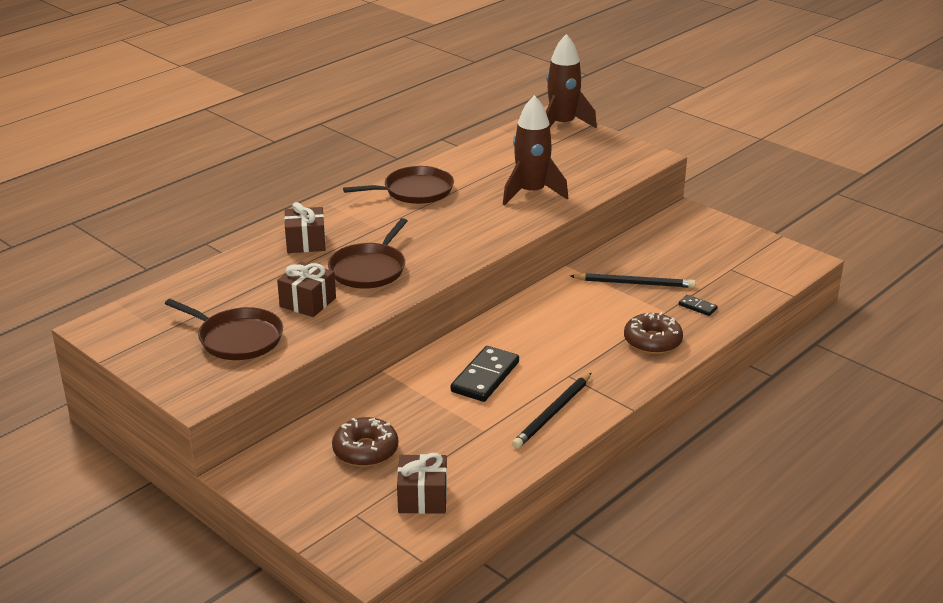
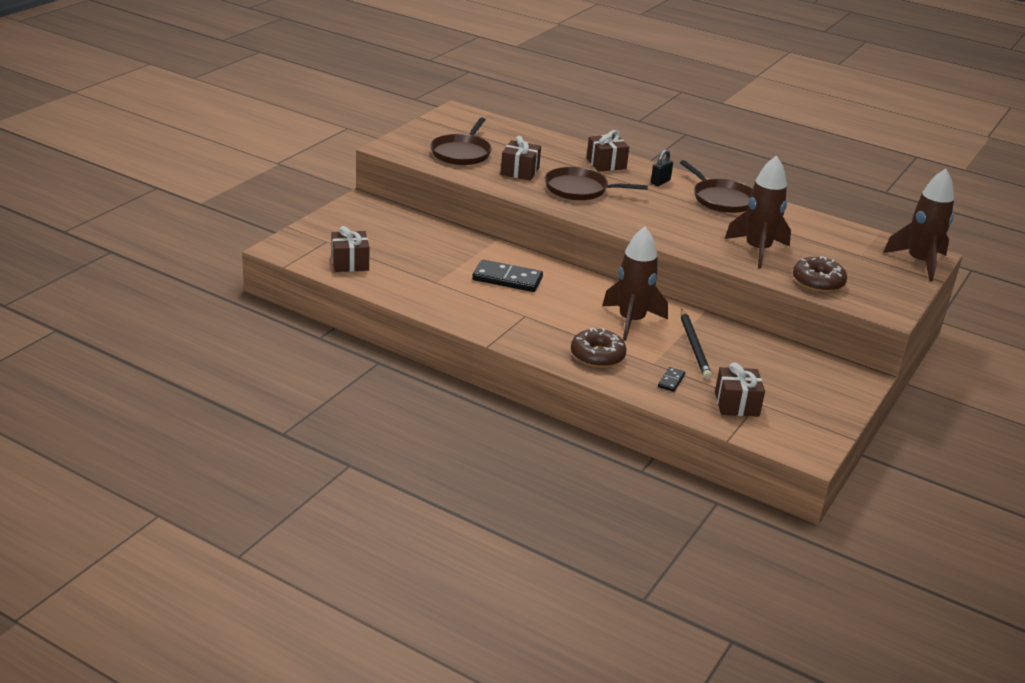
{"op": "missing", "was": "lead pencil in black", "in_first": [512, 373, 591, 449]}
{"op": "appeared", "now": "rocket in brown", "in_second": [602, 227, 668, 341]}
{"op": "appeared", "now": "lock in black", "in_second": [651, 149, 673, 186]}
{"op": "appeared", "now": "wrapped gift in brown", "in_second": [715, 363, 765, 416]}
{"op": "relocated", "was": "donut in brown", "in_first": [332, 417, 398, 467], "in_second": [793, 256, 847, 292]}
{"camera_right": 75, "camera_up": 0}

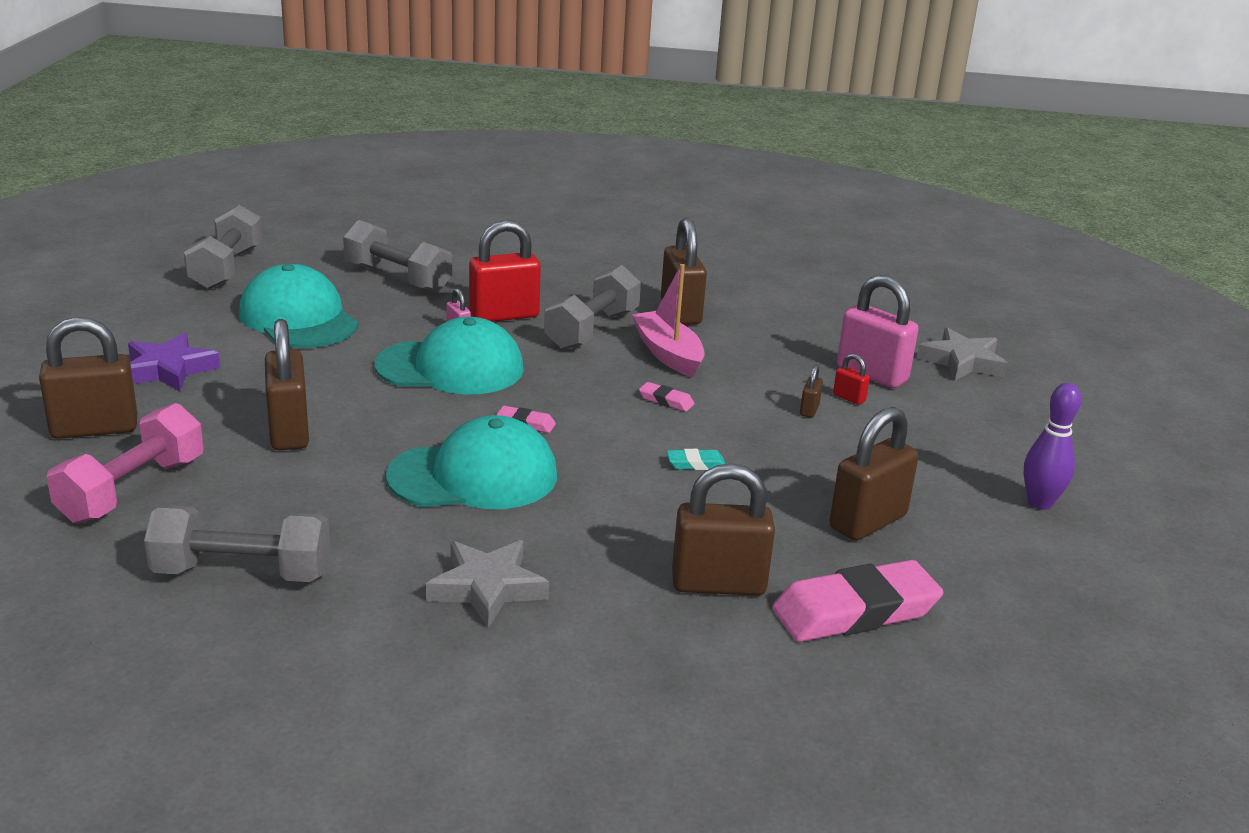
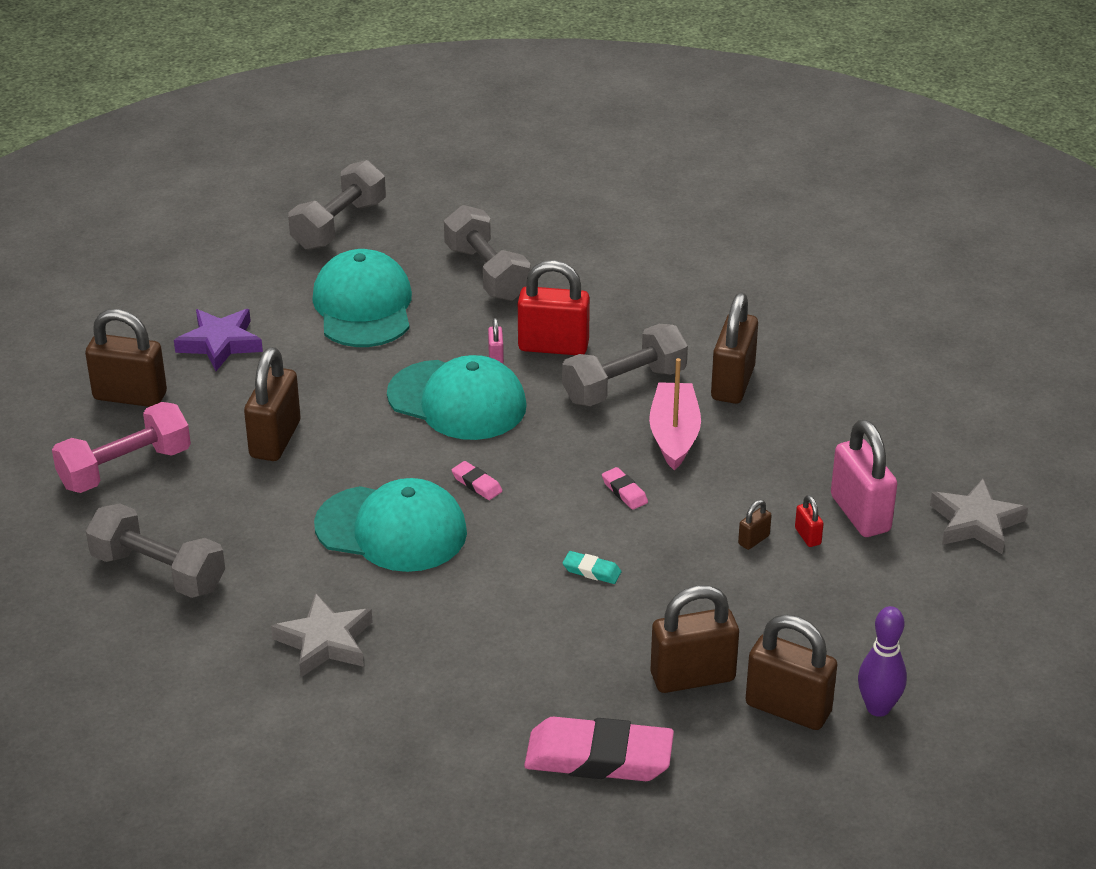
{"op": "relocated", "was": "lock in brown", "in_first": [672, 463, 775, 596], "in_second": [746, 615, 837, 730]}
{"camera_right": 30, "camera_up": 10}

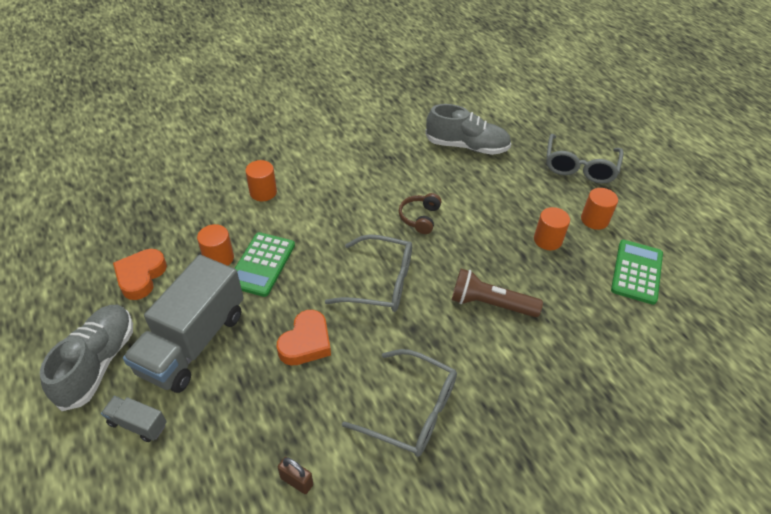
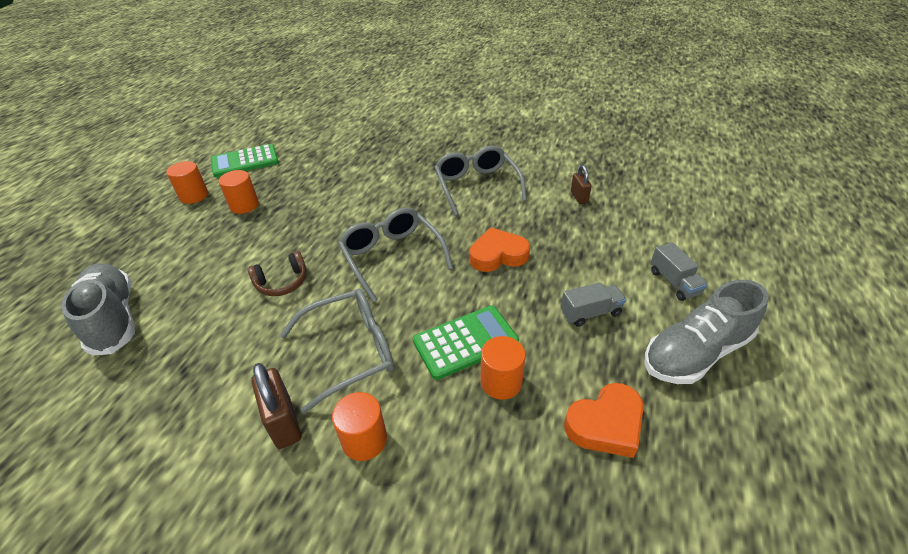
{"op": "missing", "was": "torch in brown", "in_first": [452, 269, 543, 317]}
{"op": "appeared", "now": "lock in brown", "in_second": [251, 363, 301, 449]}
{"op": "relocated", "was": "eyeglasses in grey", "in_first": [546, 134, 623, 184], "in_second": [280, 289, 394, 414]}
{"op": "size", "was": "lorry in grey", "in_first": [123, 255, 244, 393], "in_second": [561, 282, 627, 327], "ratio": 0.44}
{"camera_right": -130, "camera_up": -5}

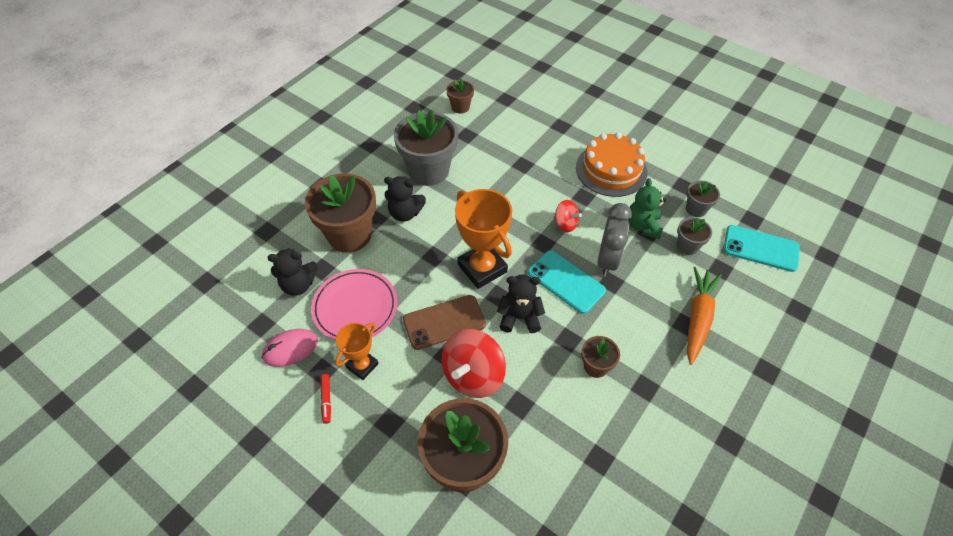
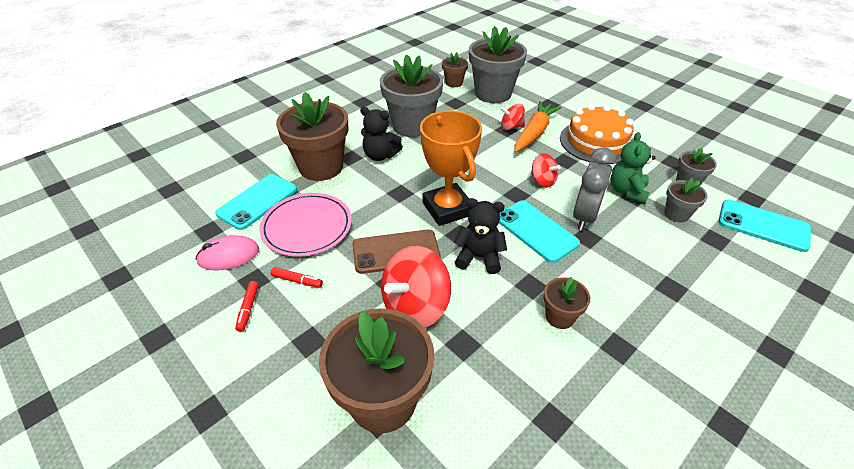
{"op": "appeared", "now": "plant pot in grey", "in_second": [469, 26, 527, 103]}
{"op": "appeared", "now": "toy top in scarlet", "in_second": [500, 103, 525, 130]}
{"op": "relocated", "was": "carrot in bright orange", "in_first": [687, 267, 722, 365], "in_second": [514, 101, 562, 153]}
{"op": "exchanged", "was": "teddy bear in black", "now": "smartphone in turquoise", "in_first": [268, 248, 318, 296], "in_second": [215, 174, 297, 230]}
{"op": "exchanged", "was": "prize cup in bright orange", "now": "felt pen in scarlet", "in_first": [335, 323, 379, 380], "in_second": [271, 267, 323, 288]}
{"camera_right": 10, "camera_up": -10}

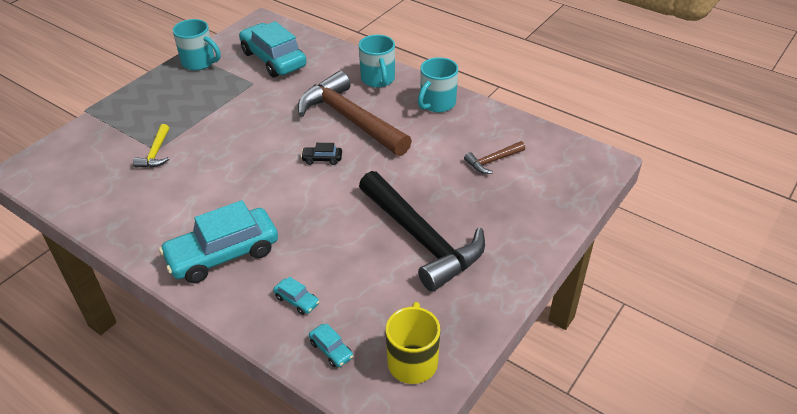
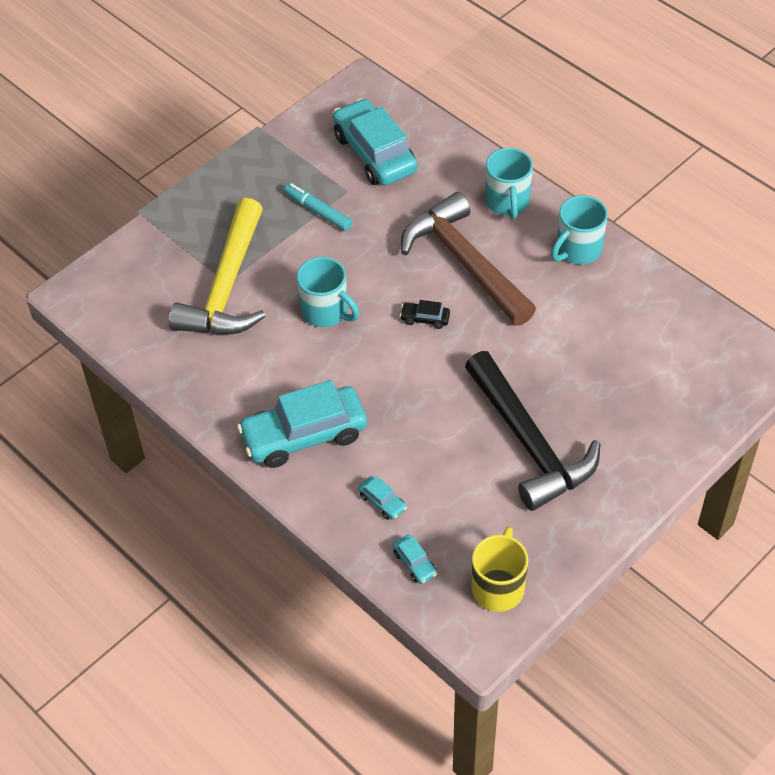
{"op": "missing", "was": "claw hammer in brown", "in_first": [464, 141, 525, 174]}
{"op": "appeared", "now": "felt pen in turquoise", "in_second": [284, 183, 352, 231]}
{"op": "relocated", "was": "tea mug in turquoise", "in_first": [173, 19, 221, 70], "in_second": [297, 257, 359, 327]}
{"op": "size", "was": "claw hammer in yellow", "in_first": [133, 124, 169, 168], "in_second": [169, 198, 266, 335], "ratio": 2.28}
{"camera_right": 10, "camera_up": 10}

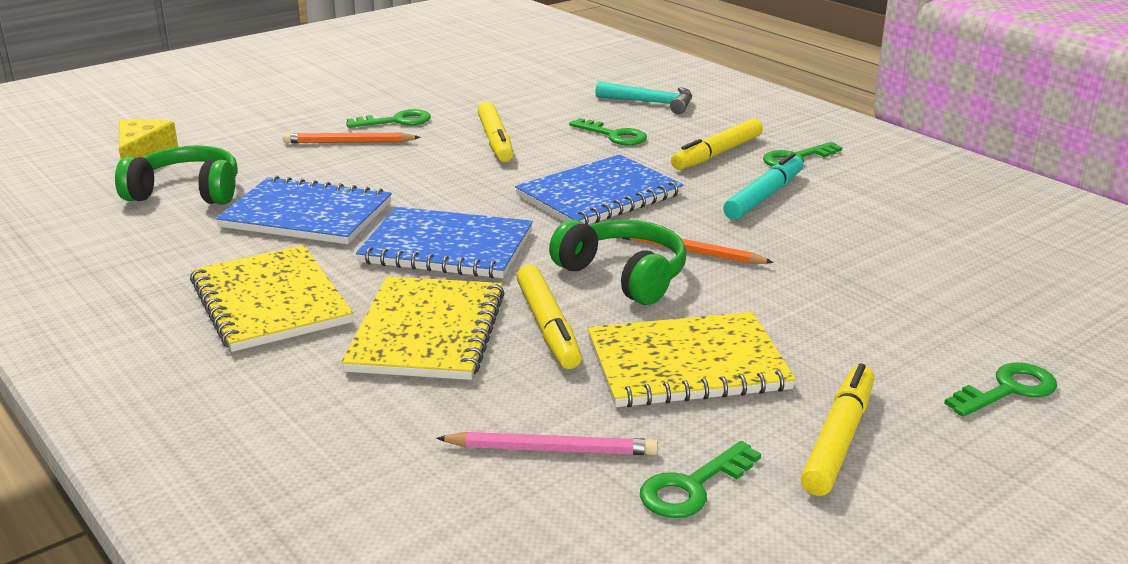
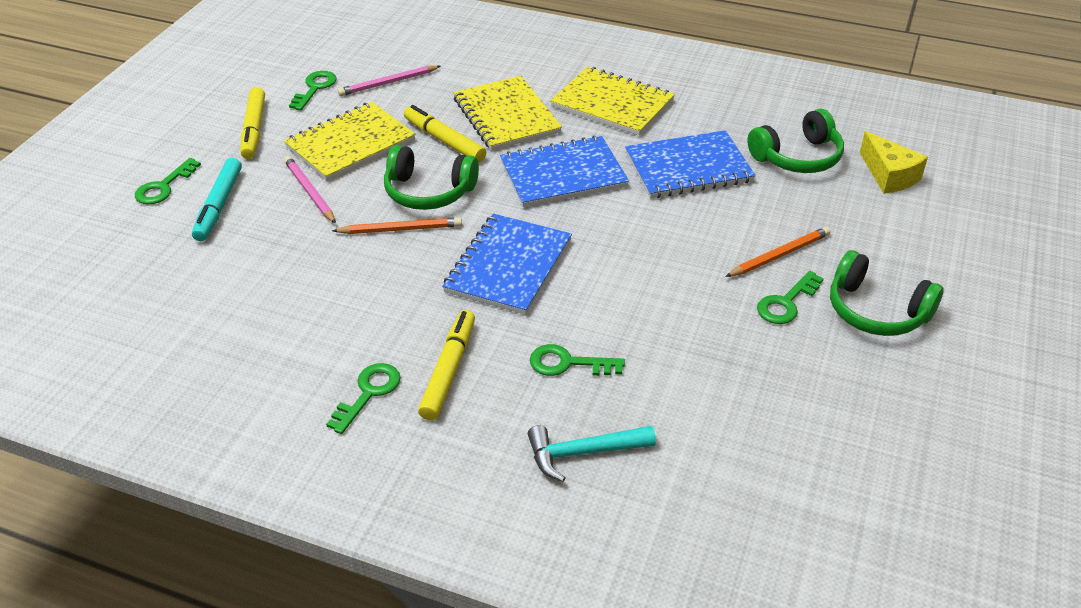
{"op": "missing", "was": "felt pen in yellow", "in_first": [478, 102, 514, 162]}
{"op": "appeared", "now": "lead pencil in rose-pink", "in_second": [284, 156, 336, 224]}
{"op": "appeared", "now": "headset in leaf-green", "in_second": [830, 250, 944, 336]}
{"op": "relocated", "was": "felt pen in turquoise", "in_first": [723, 153, 803, 220], "in_second": [192, 158, 242, 241]}
{"camera_right": 150, "camera_up": 15}

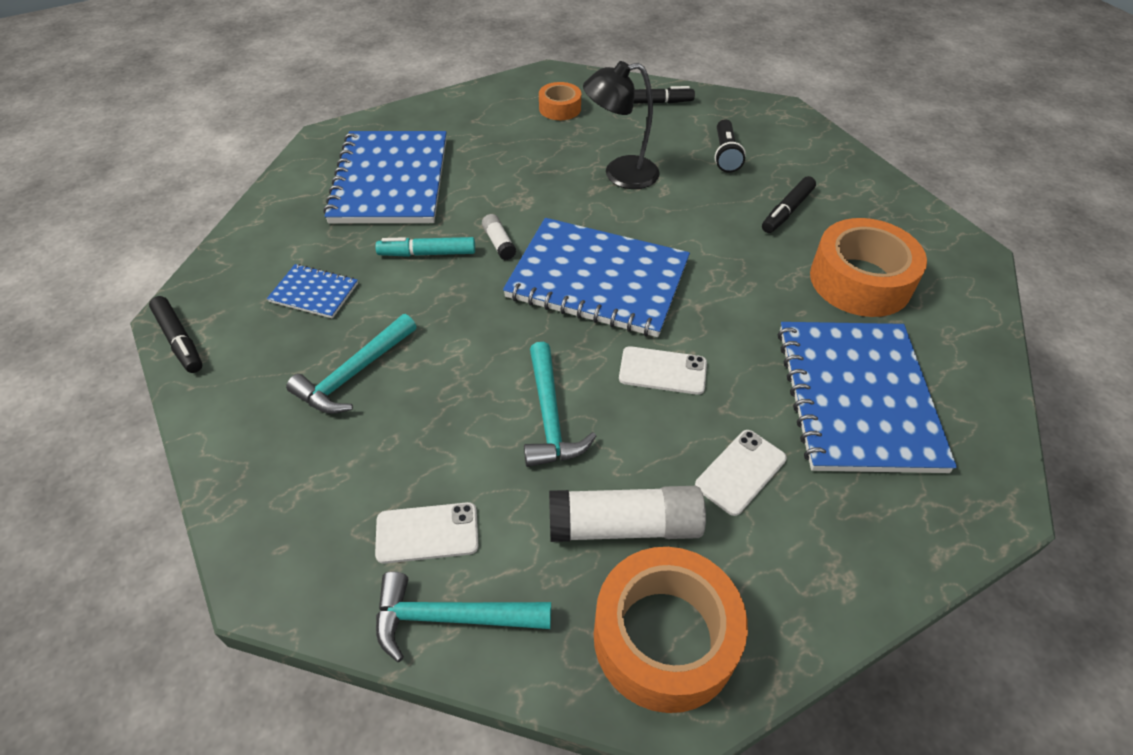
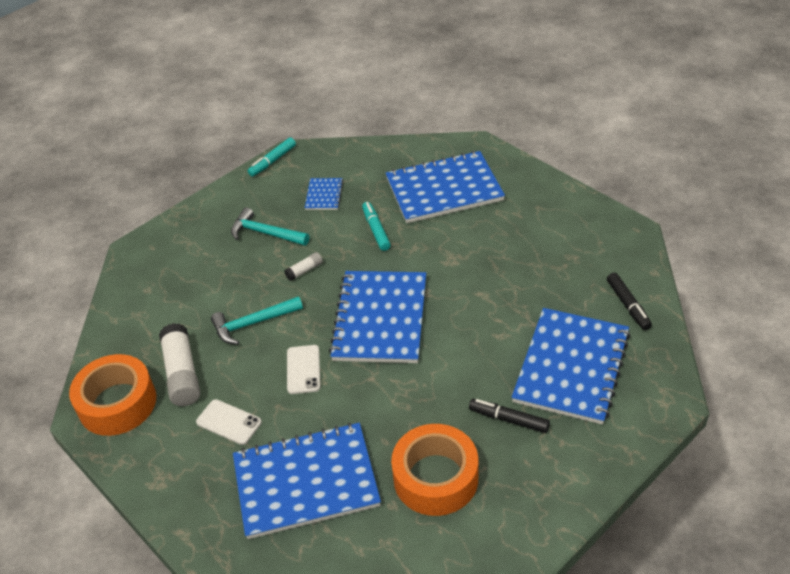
{"op": "missing", "was": "smartphone in white", "in_first": [375, 502, 478, 564]}
{"op": "missing", "was": "claw hammer in turquoise", "in_first": [376, 572, 551, 662]}
{"op": "missing", "was": "sticky tape in bright orange", "in_first": [539, 82, 581, 120]}
{"op": "missing", "was": "desk lamp in black", "in_first": [583, 61, 660, 189]}
{"op": "relocated", "was": "glue in white", "in_first": [482, 214, 516, 260], "in_second": [284, 252, 323, 281]}
{"op": "exchanged", "was": "torch in black", "now": "exercise book in cobalt", "in_first": [715, 119, 746, 173], "in_second": [512, 308, 630, 425]}
{"op": "colour", "was": "felt pen in black", "now": "felt pen in turquoise", "in_first": [149, 296, 202, 373], "in_second": [248, 137, 296, 177]}
{"camera_right": 80, "camera_up": -5}

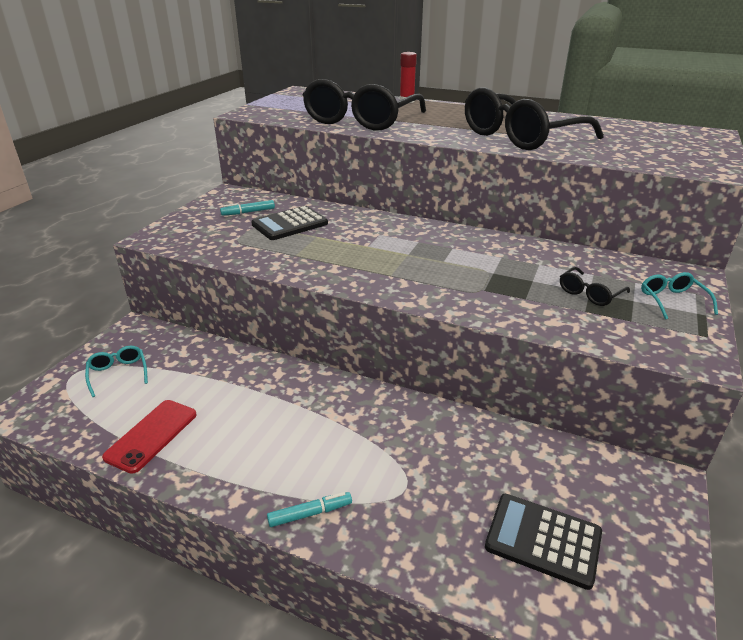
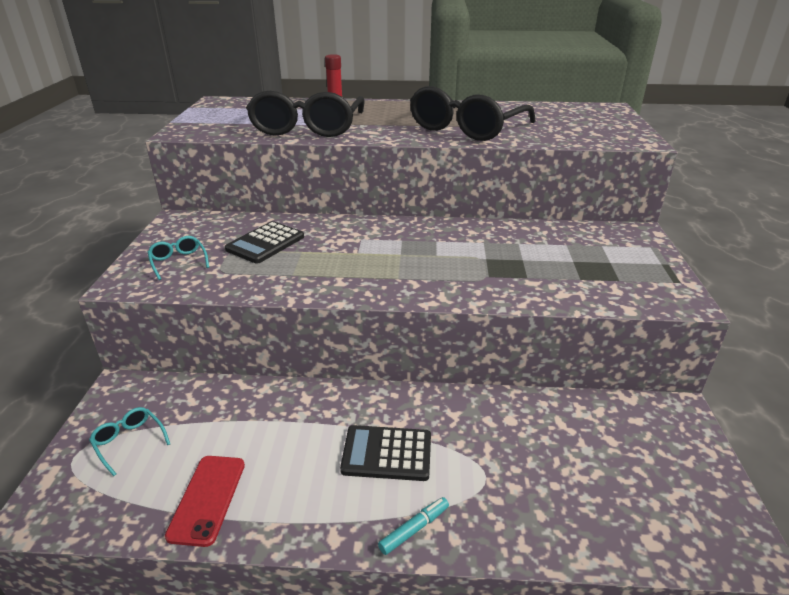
{"op": "missing", "was": "felt pen in turquoise", "in_first": [220, 200, 275, 216]}
{"op": "missing", "was": "eyeglasses in black", "in_first": [560, 267, 630, 306]}
{"op": "relocated", "was": "calculator in black", "in_first": [485, 494, 602, 590], "in_second": [340, 425, 431, 481]}
{"op": "relocated", "was": "eyeglasses in turquoise", "in_first": [641, 272, 718, 320], "in_second": [148, 236, 209, 280]}
{"camera_right": -20, "camera_up": 0}

